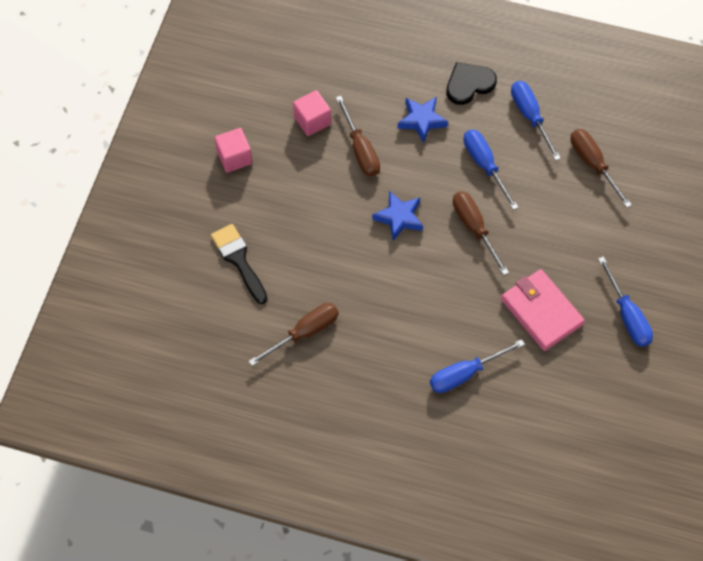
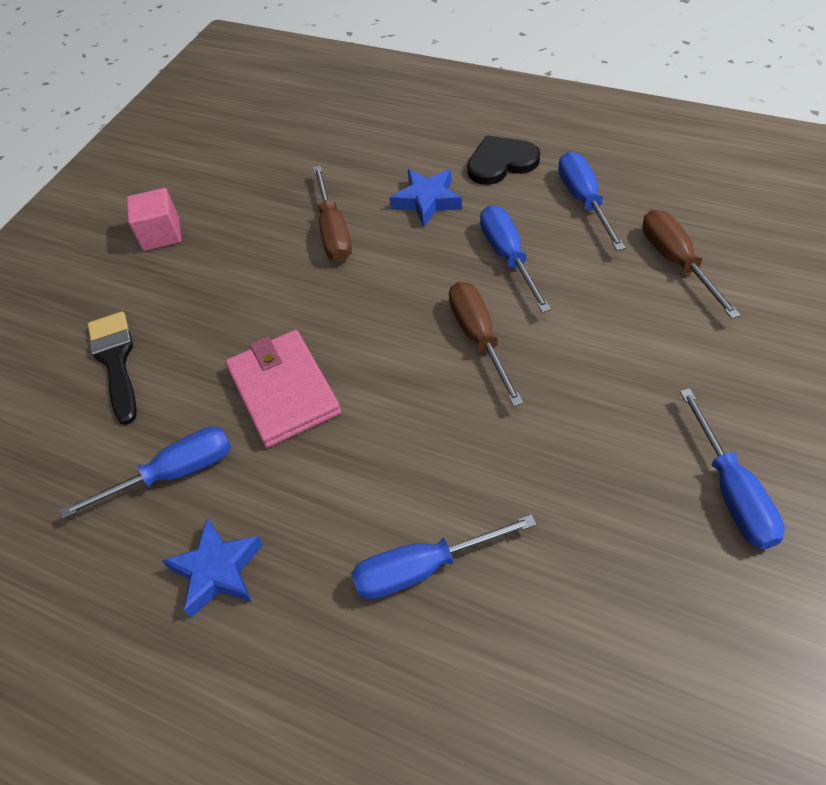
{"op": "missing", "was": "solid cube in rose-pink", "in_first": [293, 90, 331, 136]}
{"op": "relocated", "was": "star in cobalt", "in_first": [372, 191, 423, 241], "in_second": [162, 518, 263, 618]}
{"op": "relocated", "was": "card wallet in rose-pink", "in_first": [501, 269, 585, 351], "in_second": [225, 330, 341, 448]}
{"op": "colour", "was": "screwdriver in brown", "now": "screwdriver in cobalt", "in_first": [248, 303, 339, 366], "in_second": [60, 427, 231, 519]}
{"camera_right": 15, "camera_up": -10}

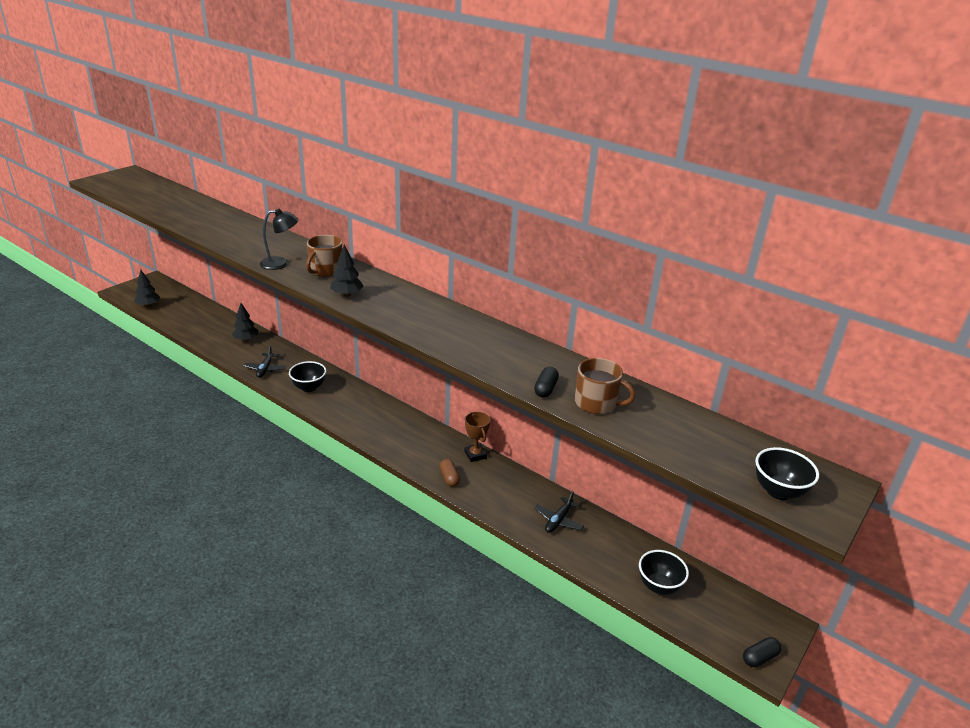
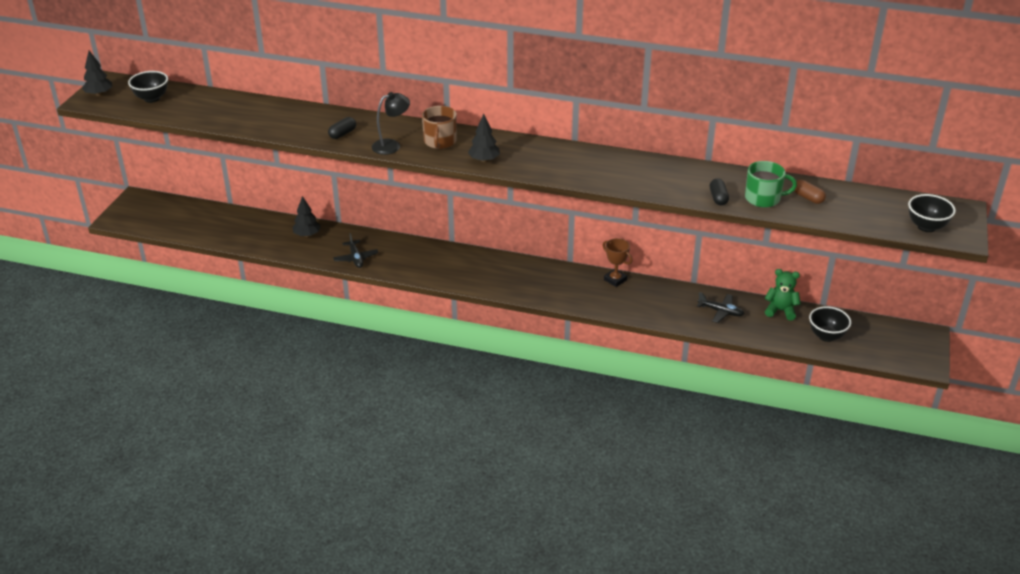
{"op": "appeared", "now": "teddy bear in leaf-green", "in_second": [765, 269, 801, 320]}
{"op": "relocated", "was": "fir tree in black", "in_first": [134, 270, 160, 307], "in_second": [82, 51, 112, 96]}
{"op": "relocated", "was": "deep dish in black", "in_first": [289, 361, 326, 392], "in_second": [128, 71, 168, 103]}
{"op": "relocated", "was": "pill in brown", "in_first": [440, 459, 460, 487], "in_second": [794, 180, 826, 204]}
{"op": "relocated", "was": "pill in black", "in_first": [743, 637, 781, 667], "in_second": [328, 117, 356, 139]}
{"op": "colour", "was": "tea mug in brown", "now": "tea mug in leaf-green", "in_first": [575, 358, 636, 414], "in_second": [745, 161, 797, 208]}
{"op": "spun", "was": "toy plane in black", "in_first": [534, 491, 584, 533], "in_second": [697, 292, 744, 323], "clockwise": -75}
{"camera_right": -20, "camera_up": 5}

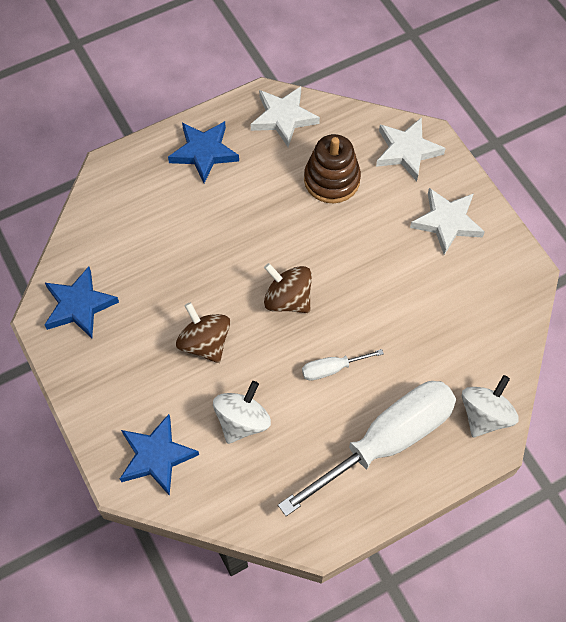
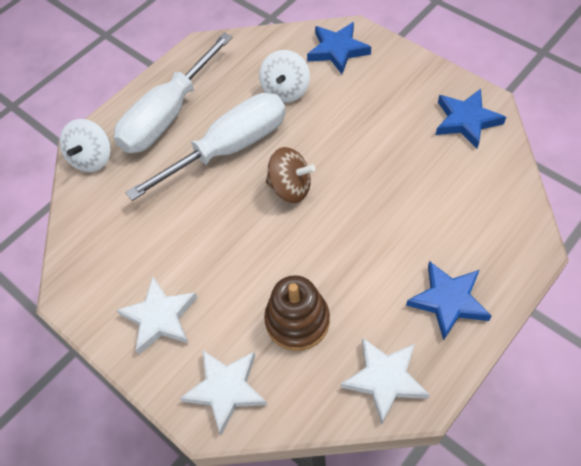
{"op": "missing", "was": "toy top in brown", "in_first": [176, 302, 230, 363]}
{"op": "size", "was": "screwdriver in white", "in_first": [302, 349, 384, 381], "in_second": [125, 93, 286, 201], "ratio": 2.38}
{"camera_right": 165, "camera_up": -5}

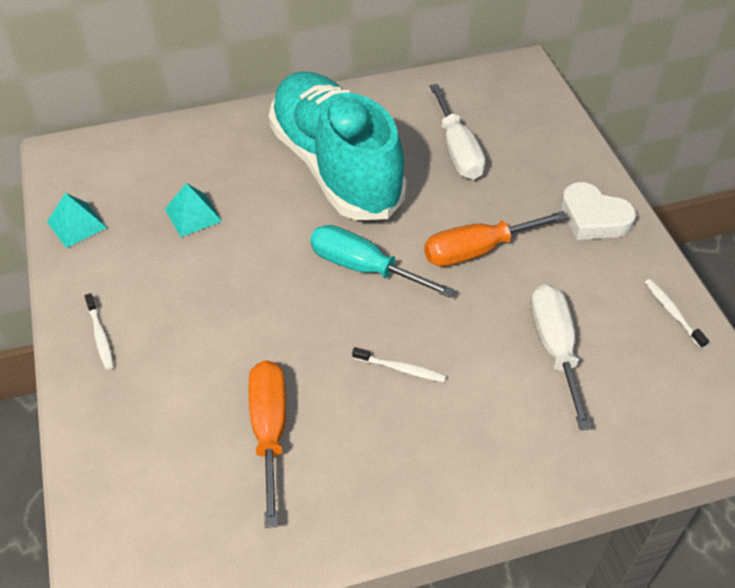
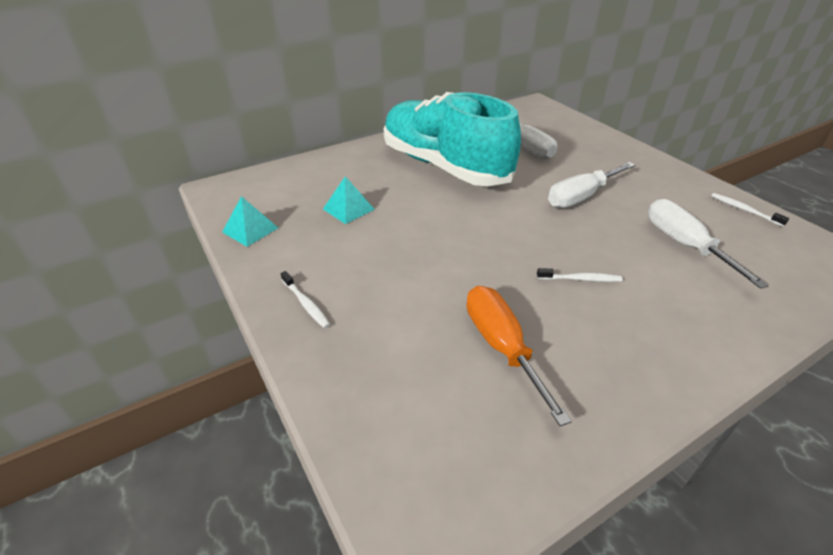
{"op": "missing", "was": "screwdriver in turquoise", "in_first": [310, 225, 455, 298]}
{"op": "missing", "was": "heart shape in white", "in_first": [561, 182, 636, 240]}
{"op": "colour", "was": "screwdriver in bright orange", "now": "screwdriver in white", "in_first": [424, 211, 568, 267], "in_second": [548, 162, 635, 208]}
{"camera_right": -15, "camera_up": -10}

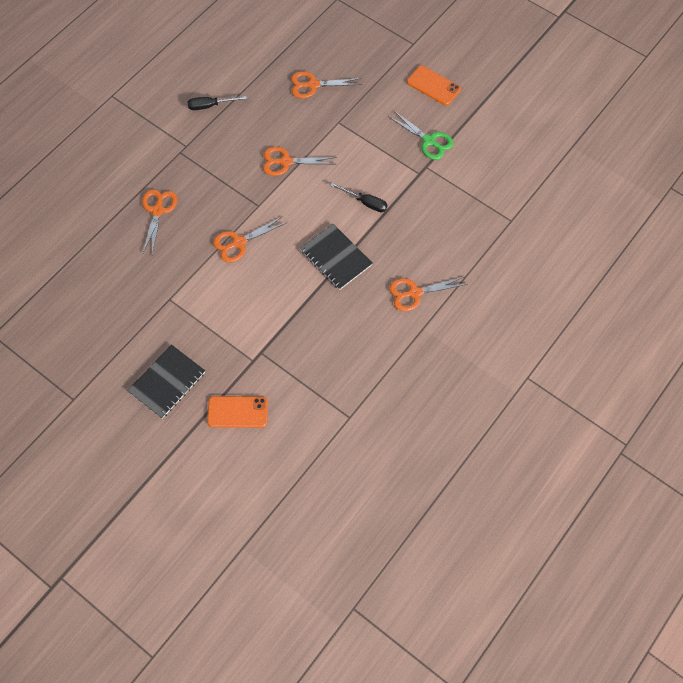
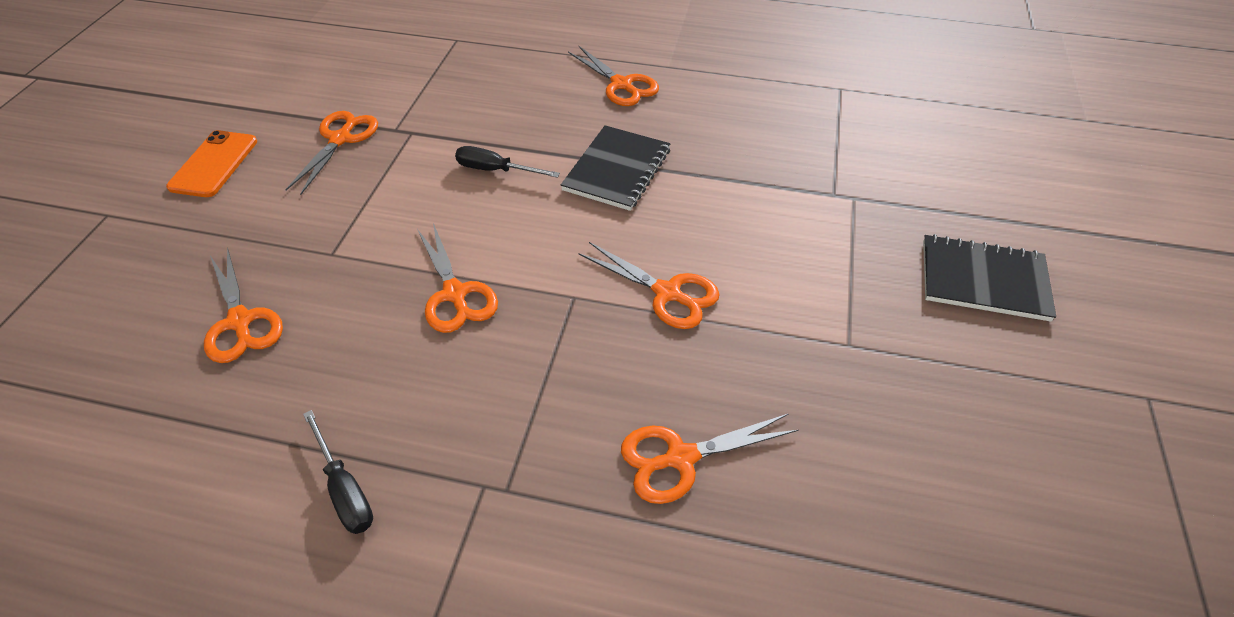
{"op": "missing", "was": "smartphone in bright orange", "in_first": [207, 396, 268, 428]}
{"op": "colour", "was": "scissors in leaf-green", "now": "scissors in bright orange", "in_first": [388, 111, 454, 160], "in_second": [285, 111, 378, 195]}
{"op": "spun", "was": "screwdriver in black", "in_first": [330, 183, 388, 212], "in_second": [455, 146, 560, 178], "clockwise": -75}
{"camera_right": -115, "camera_up": -15}

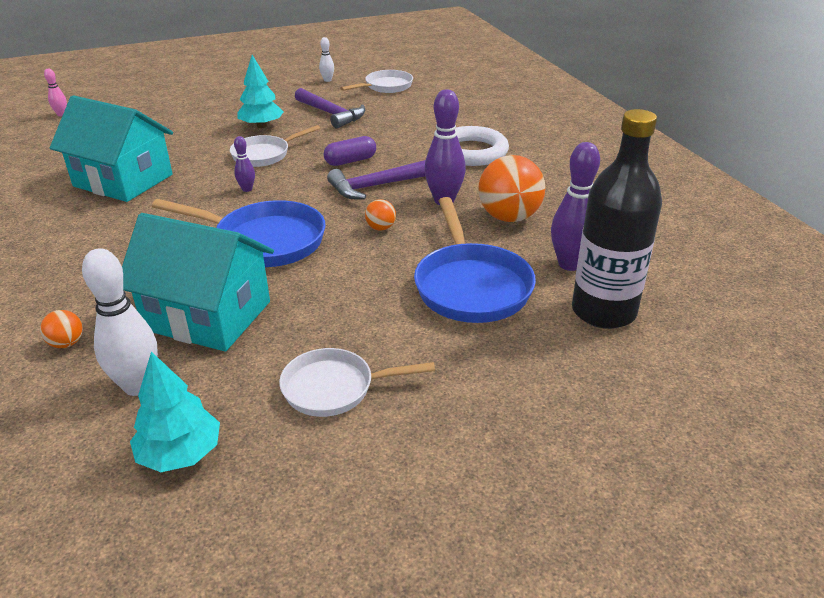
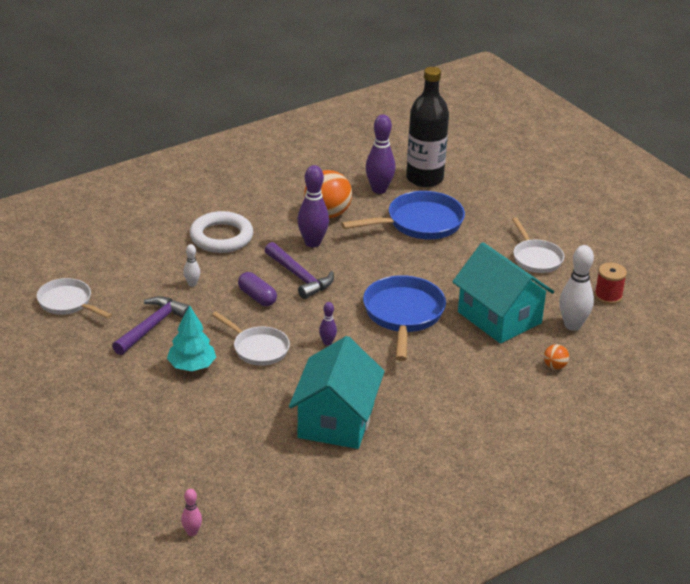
{"op": "missing", "was": "sphere in bright orange", "in_first": [365, 199, 396, 231]}
{"op": "relocated", "was": "skittle in white", "in_first": [319, 37, 334, 82], "in_second": [183, 244, 200, 287]}
{"op": "exchanged", "was": "fir tree in turquoise", "now": "spool in scarlet", "in_first": [130, 352, 220, 472], "in_second": [594, 263, 627, 304]}
{"op": "spun", "was": "house in turquoise", "in_first": [122, 213, 274, 351], "in_second": [452, 242, 554, 344], "clockwise": -45}
{"camera_right": -105, "camera_up": 0}

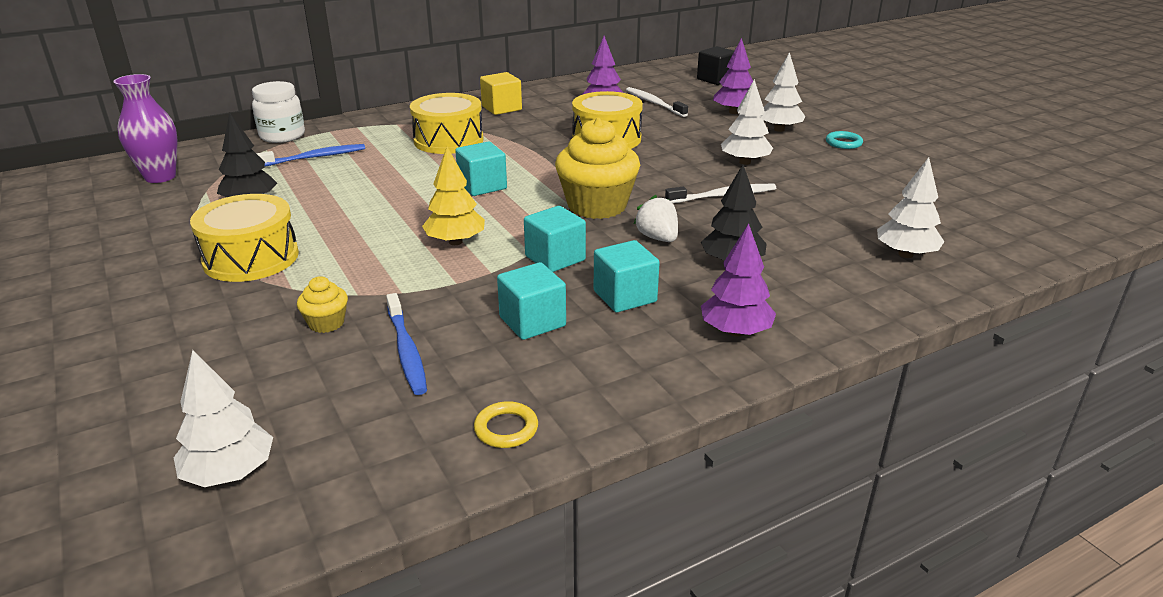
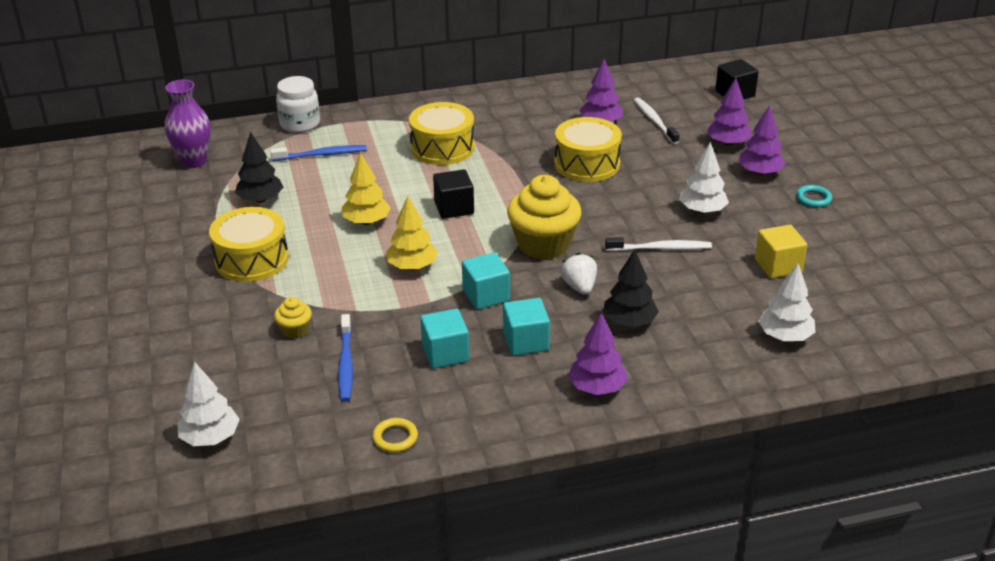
{"op": "appeared", "now": "fir tree in yellow", "in_second": [342, 153, 391, 225]}
{"op": "relocated", "was": "solid cube in yellow", "in_first": [480, 72, 522, 115], "in_second": [755, 225, 807, 278]}
{"op": "colour", "was": "solid cube in turquoise", "now": "solid cube in black", "in_first": [455, 142, 507, 196], "in_second": [433, 169, 474, 219]}
{"op": "colour", "was": "fir tree in white", "now": "fir tree in purple", "in_first": [761, 52, 805, 132], "in_second": [738, 105, 786, 176]}
{"camera_right": 15, "camera_up": 5}

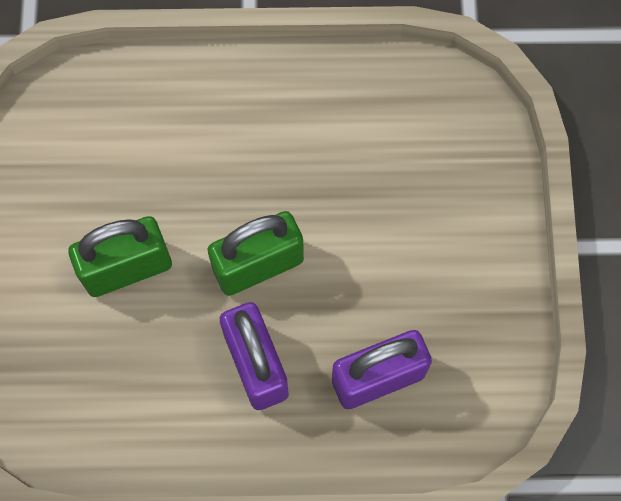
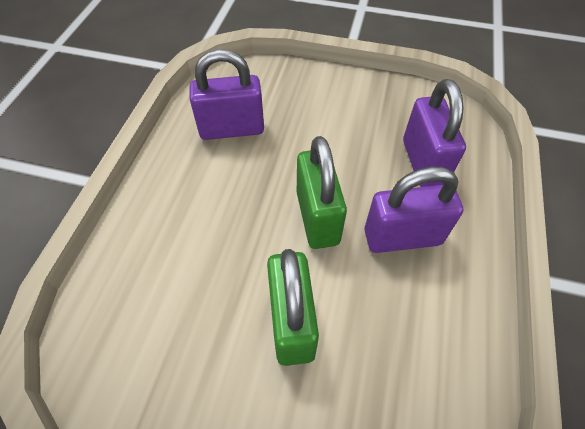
{"op": "appeared", "now": "lock in purple", "in_second": [189, 49, 264, 140]}
{"camera_right": -75, "camera_up": -15}

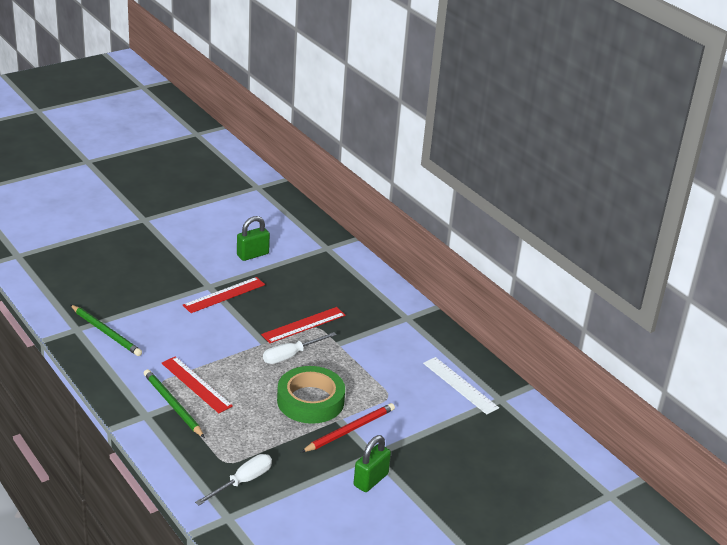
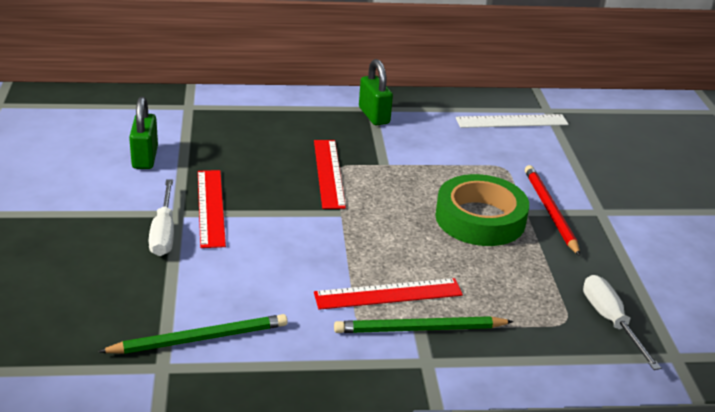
{"op": "relocated", "was": "screwdriver in white", "in_first": [263, 332, 336, 364], "in_second": [149, 179, 174, 256]}
{"op": "relocated", "was": "lock in leaf-green", "in_first": [354, 435, 391, 492], "in_second": [359, 59, 393, 125]}
{"camera_right": -60, "camera_up": 0}

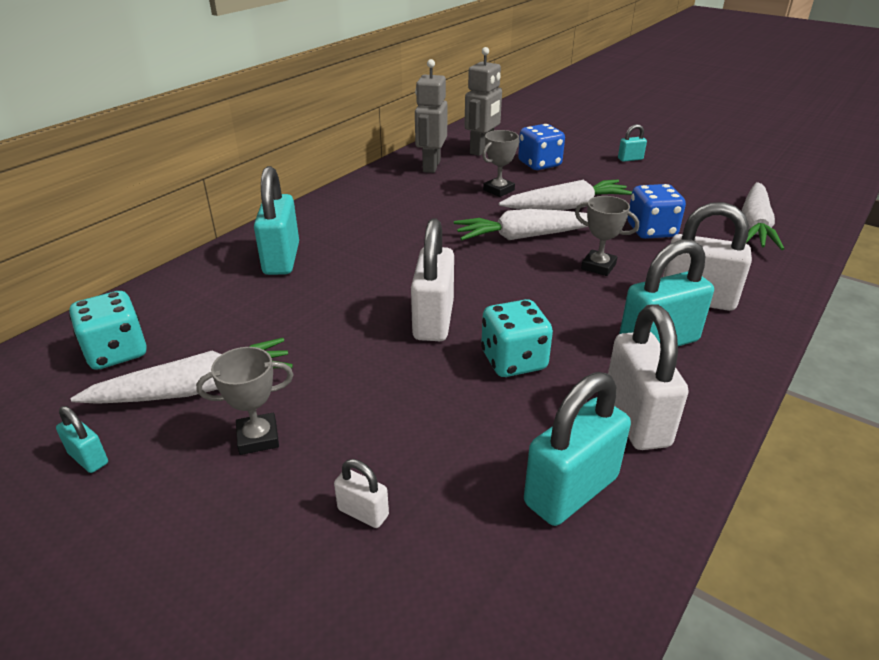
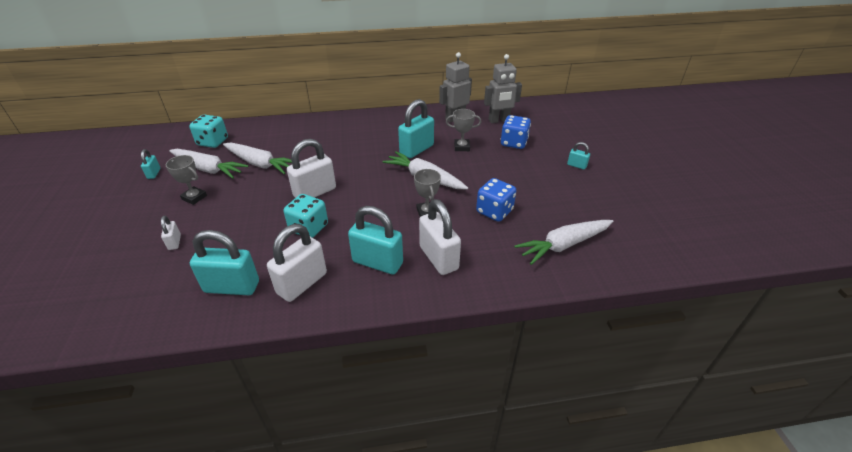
{"op": "relocated", "was": "lock in turquoise", "in_first": [254, 166, 299, 275], "in_second": [398, 99, 434, 158]}
{"op": "relocated", "was": "carrot in white", "in_first": [499, 179, 632, 210], "in_second": [223, 142, 292, 175]}
{"camera_right": 45, "camera_up": 5}

